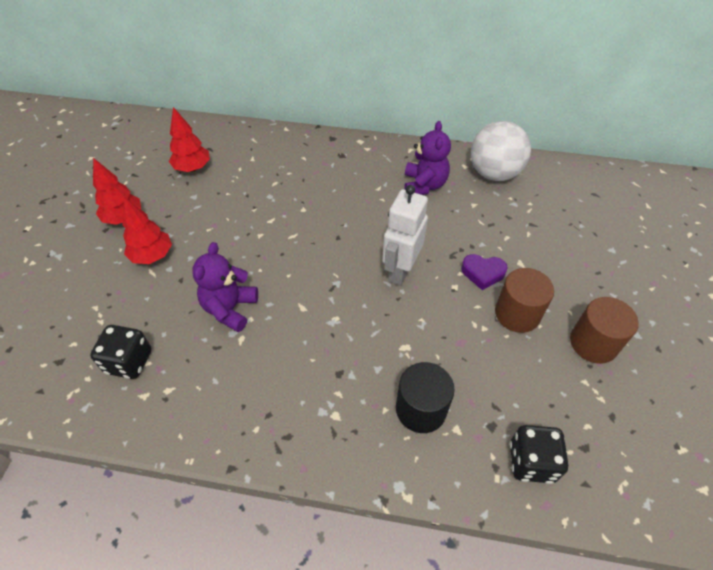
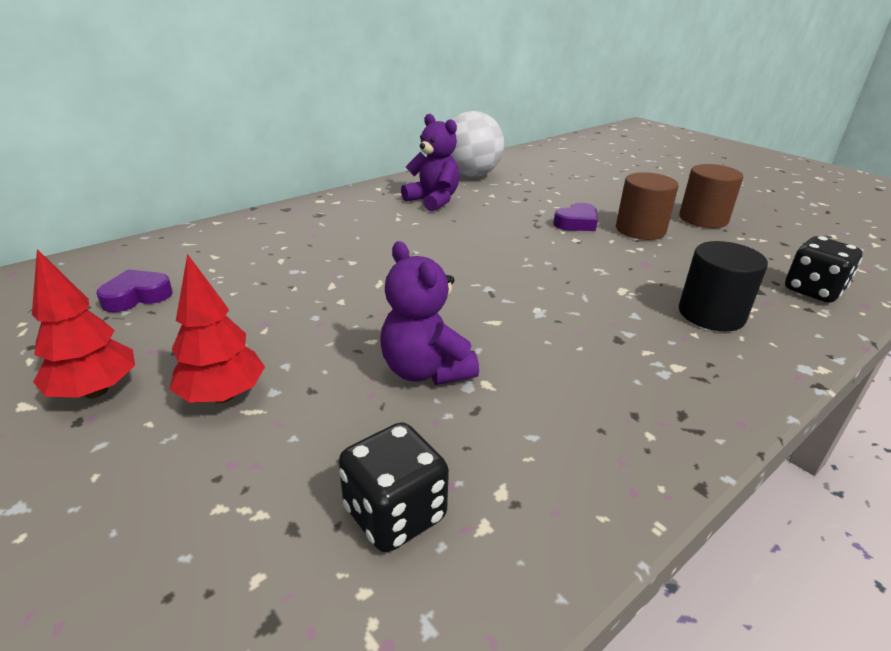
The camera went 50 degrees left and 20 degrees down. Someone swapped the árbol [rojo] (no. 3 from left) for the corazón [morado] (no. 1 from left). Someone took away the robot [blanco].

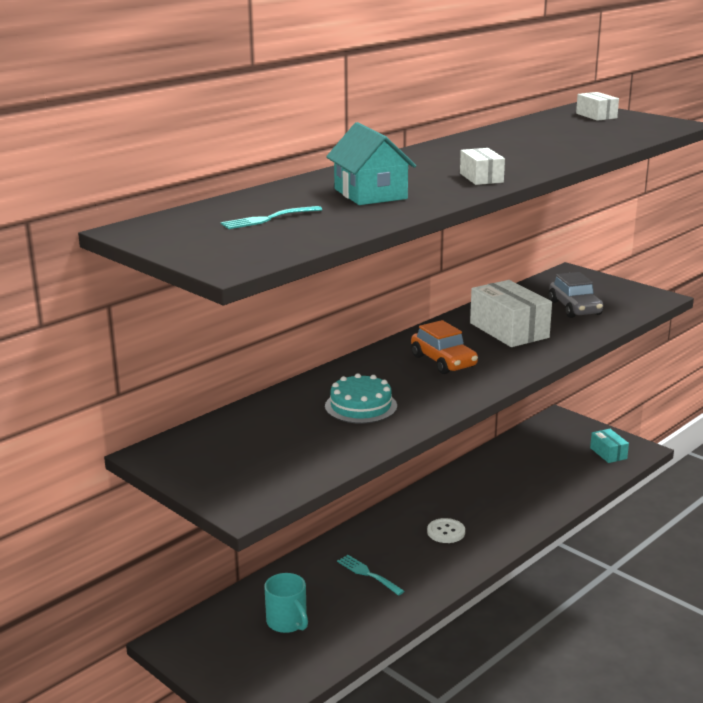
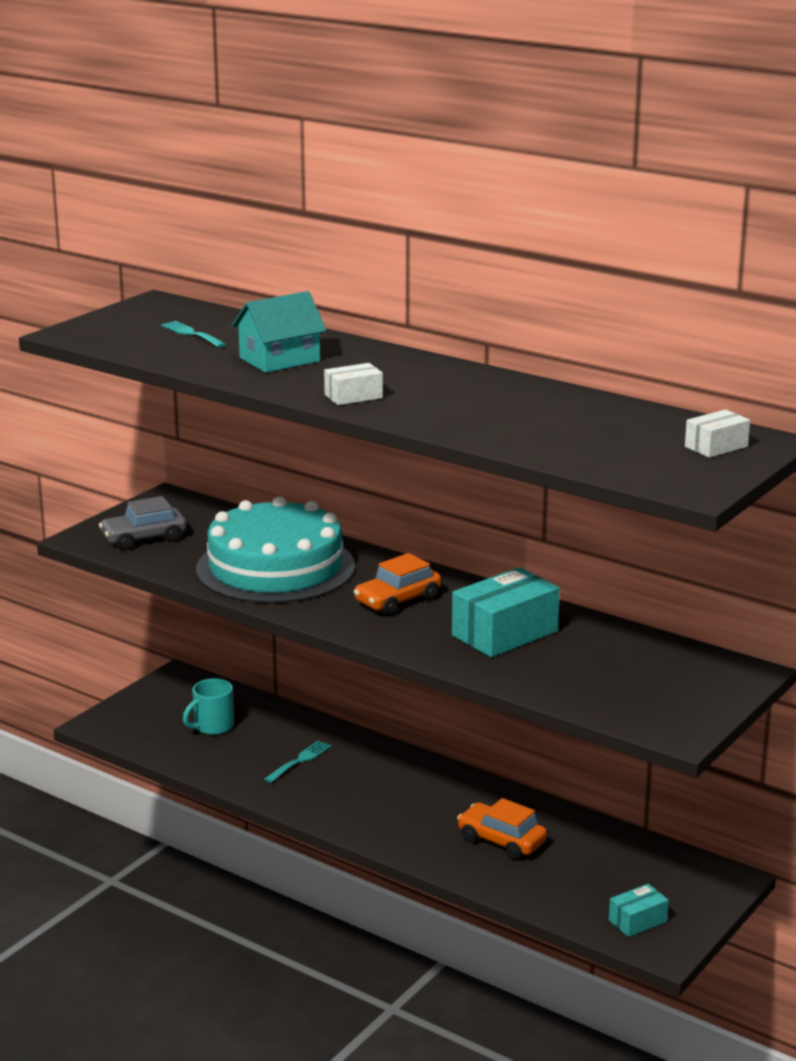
The camera went 80 degrees right and 0 degrees up. Someone carried the coche [gris]. Someone scaled the tarta [turquesa] by 2.14. Someone repainted the caja [blanco] (no. 2 from left), which became the caja [turquesa] (no. 1 from left). Someone put down the coche [naranja] (no. 2 from left). Someone took away the botón [blanco].

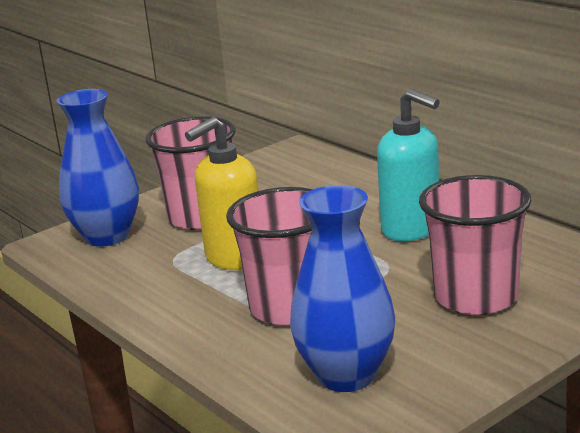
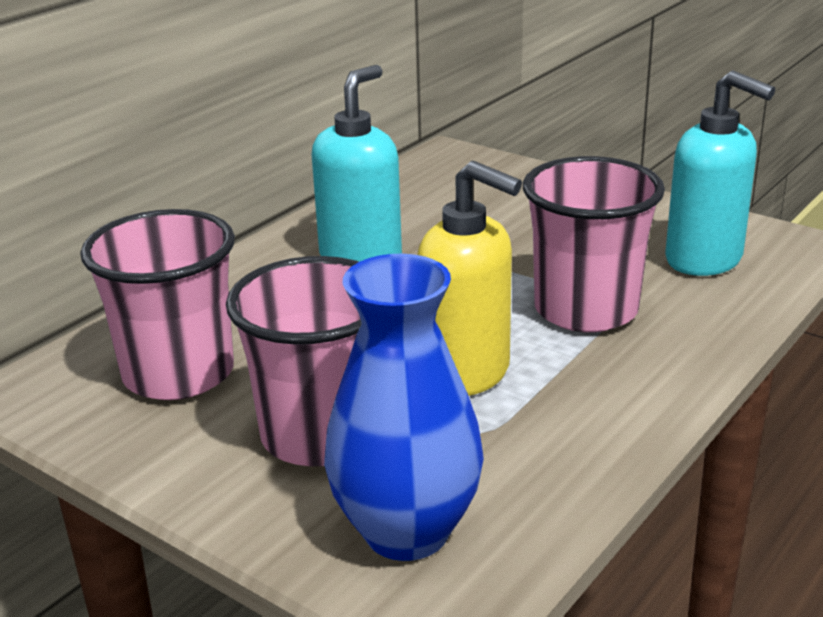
The camera went 105 degrees left and 5 degrees up. Someone carried the vaso [rosa] (no. 3 from left in the first image). Someone swapped the florero [azul] (no. 2 from left) for the dispensador de jabón [turquesa] (no. 2 from left).

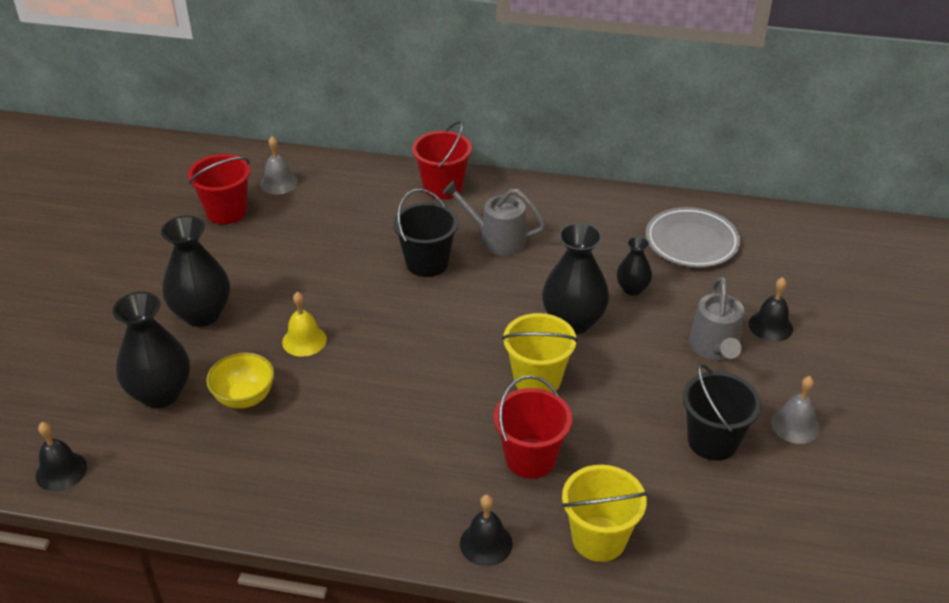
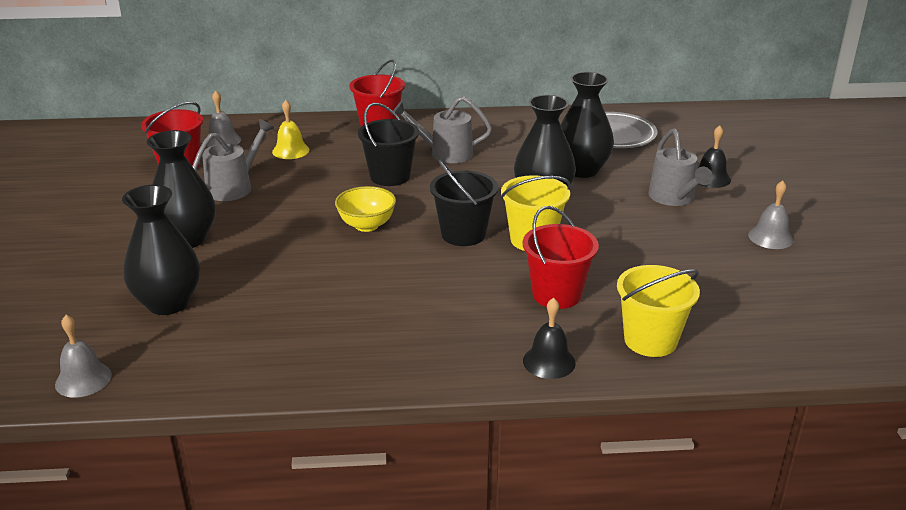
The camera went 15 degrees left and 10 degrees down. Someone repainted the campana [negro] (no. 1 from left), which became the campana [gris] (no. 1 from left). Someone put down the regadera [gris] (no. 1 from left). Someone carried the campana [amarillo]. Someone carried the cuenco [amarillo]. Someone carried the balde [negro] (no. 2 from left). Someone scaled the florero [negro] (no. 4 from left) by 1.81.

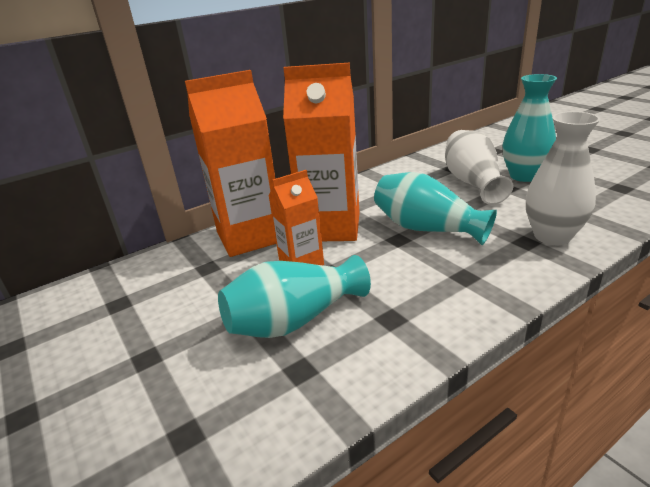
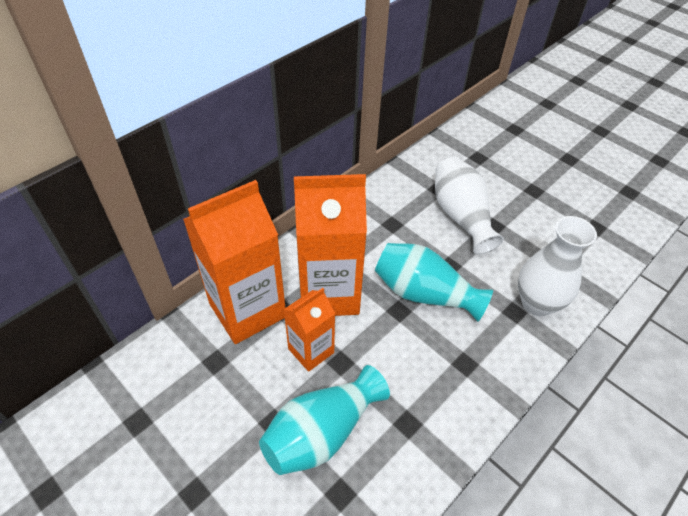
The camera went 15 degrees left and 20 degrees up. Someone took away the florero [turquesa] (no. 3 from left).

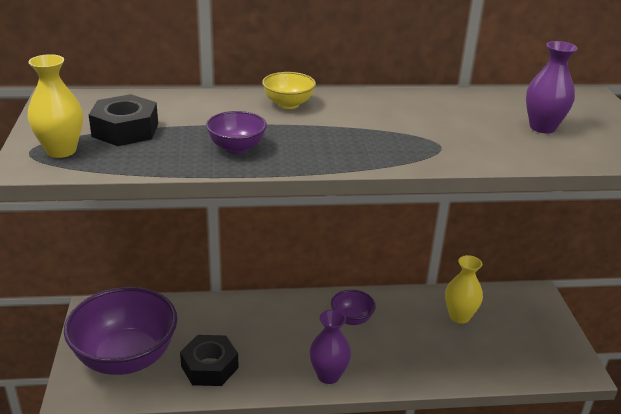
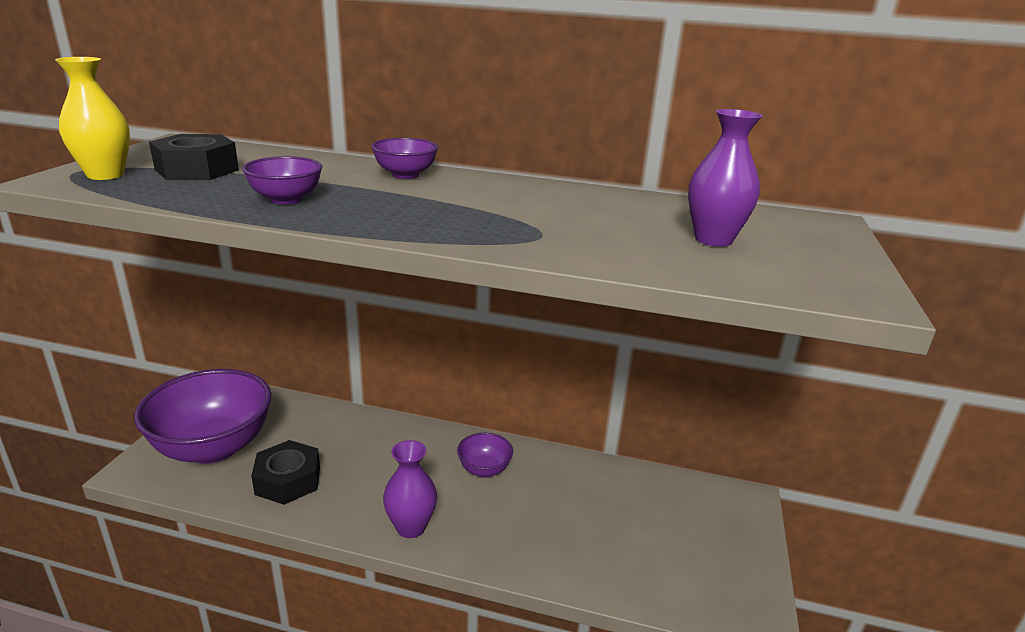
The camera went 20 degrees right and 5 degrees down. Someone repainted the cuenco [amarillo], which became the cuenco [morado] (no. 3 from left). Someone took away the florero [amarillo] (no. 2 from left).

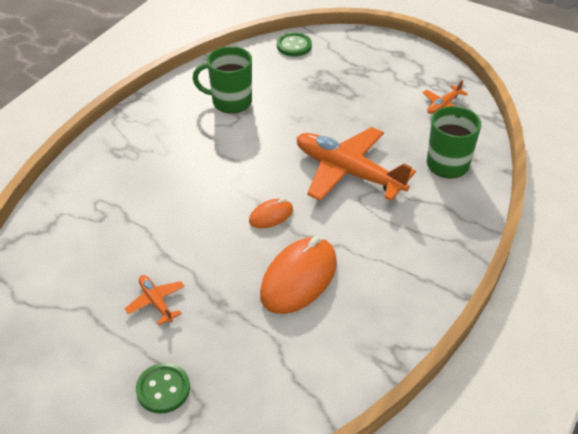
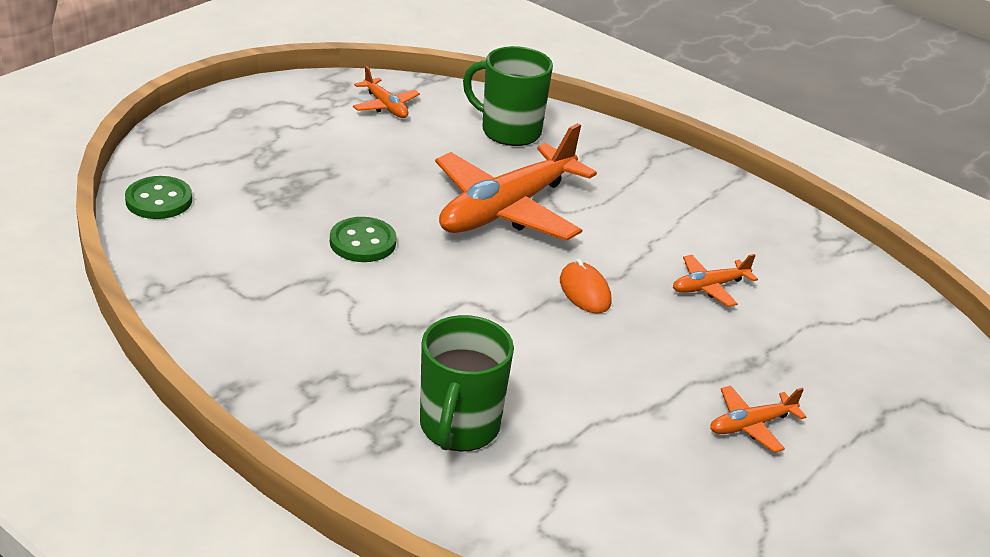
The camera went 85 degrees left and 10 degrees down. Someone carried the botón [verde] (no. 1 from left in the first image). Someone carried the taza [verde] (no. 1 from left). Someone swapped the ratón [naranja] (no. 2 from left) for the avión [naranja] (no. 3 from left).

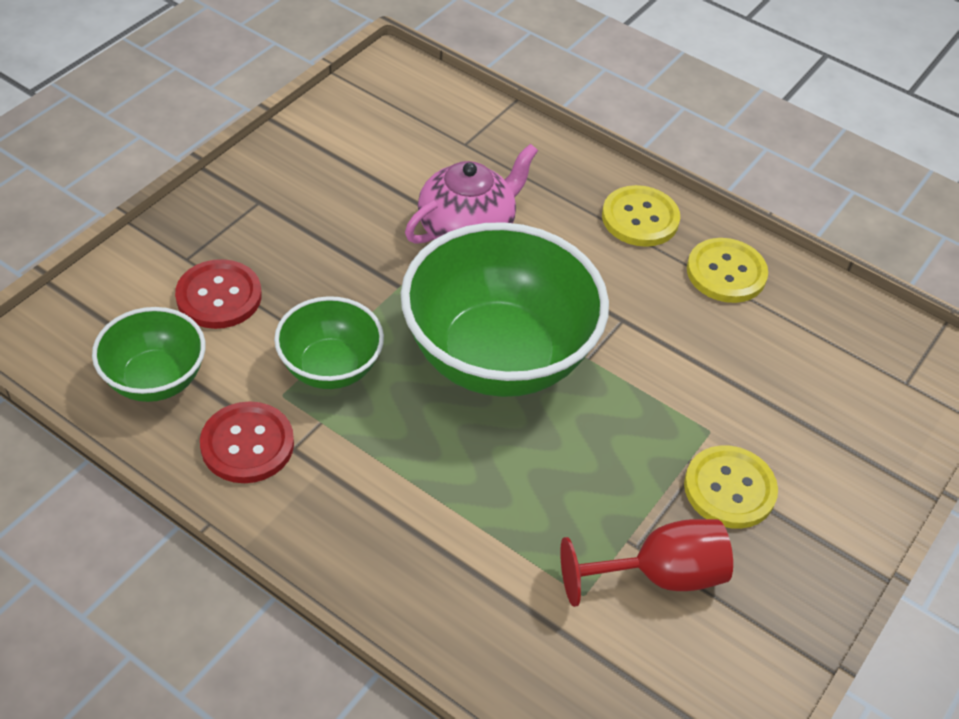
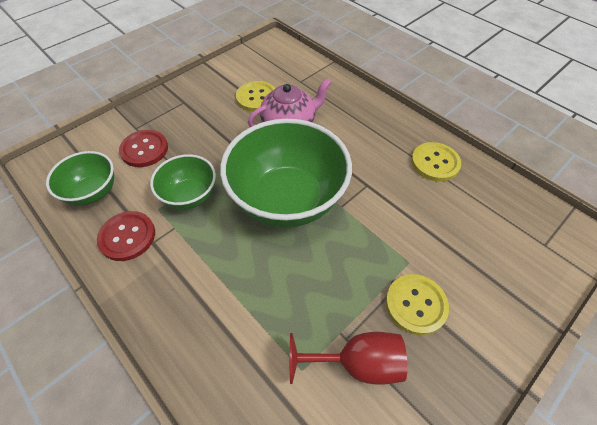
The camera went 15 degrees right and 5 degrees up. Someone carried the botón [amarillo] (no. 1 from left).

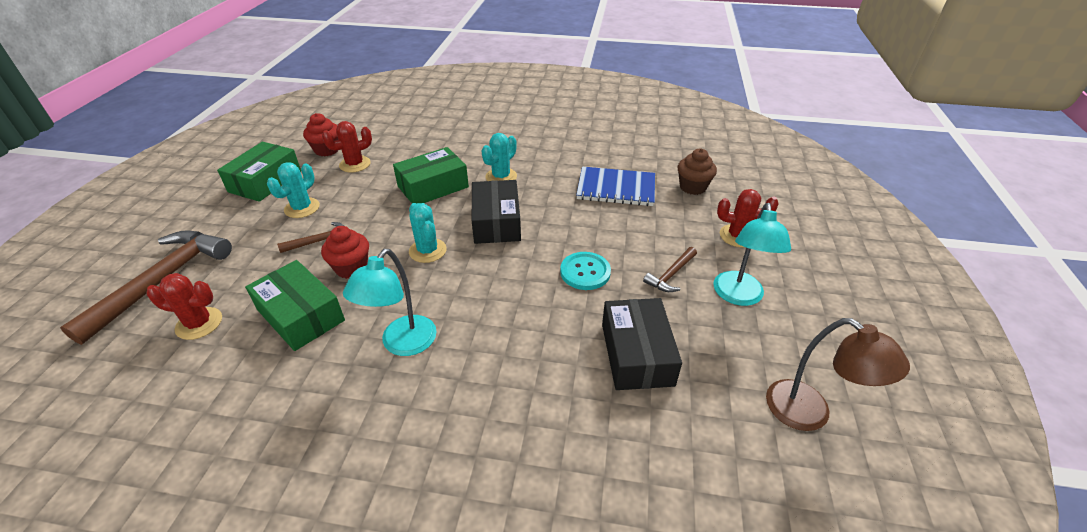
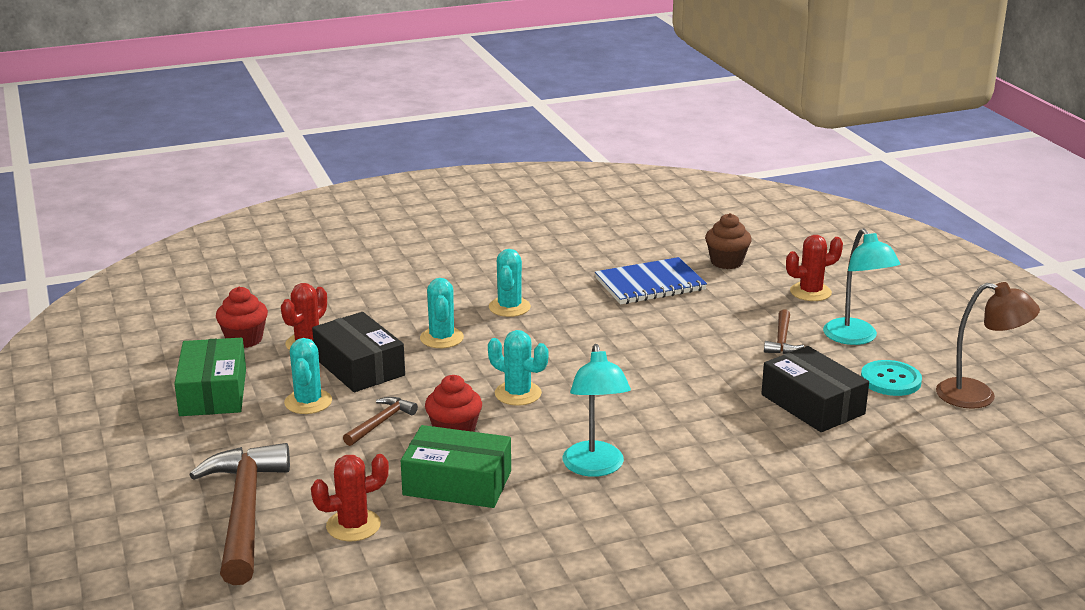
The camera went 30 degrees left and 15 degrees down. Someone carried the caja [negro] (no. 1 from left). Someone swapped the caja [verde] (no. 3 from left) for the cactus [turquesa] (no. 2 from left). Someone carried the botón [turquesa].

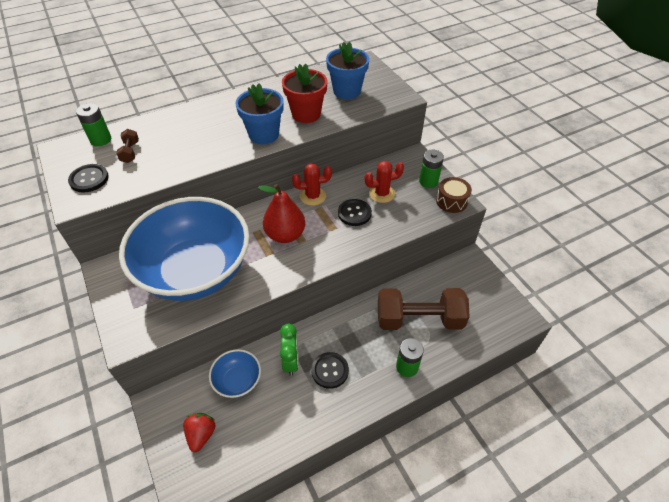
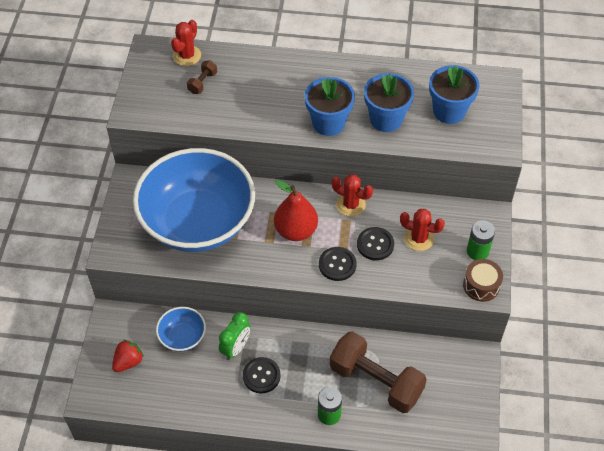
The camera went 35 degrees right and 5 degrees up. Someone swapped the pila [verde] (no. 1 from left) for the cactus [rojo] (no. 1 from left). Someone carried the botón [negro] (no. 1 from left in the first image). Someone repainted the maceta [rojo], which became the maceta [azul] (no. 2 from left).

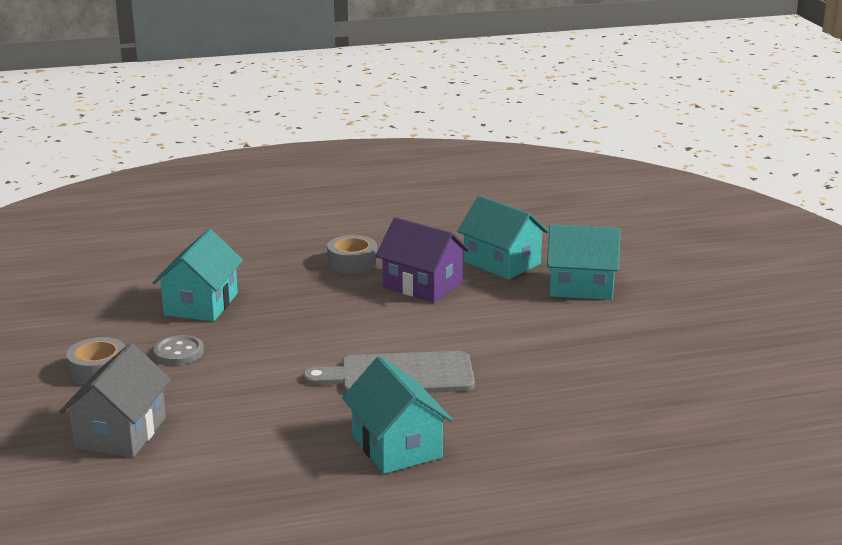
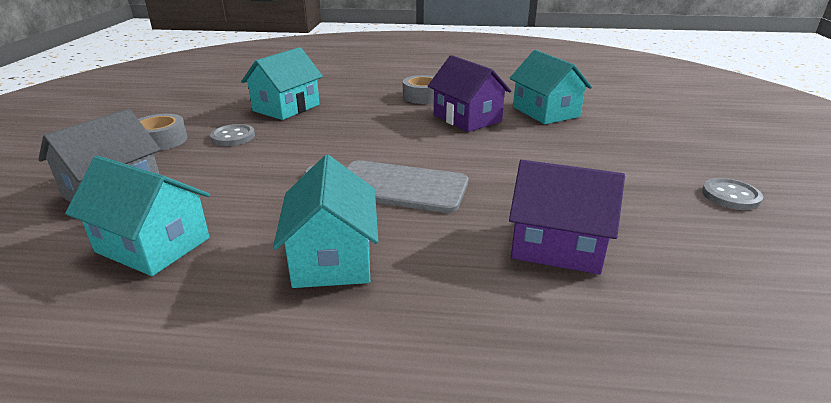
The camera went 20 degrees right and 5 degrees up. Someone carried the casa [turquesa] (no. 4 from left in the first image). Someone put down the casa [morado] (no. 2 from left). Someone put down the botón [gris] (no. 2 from left).

